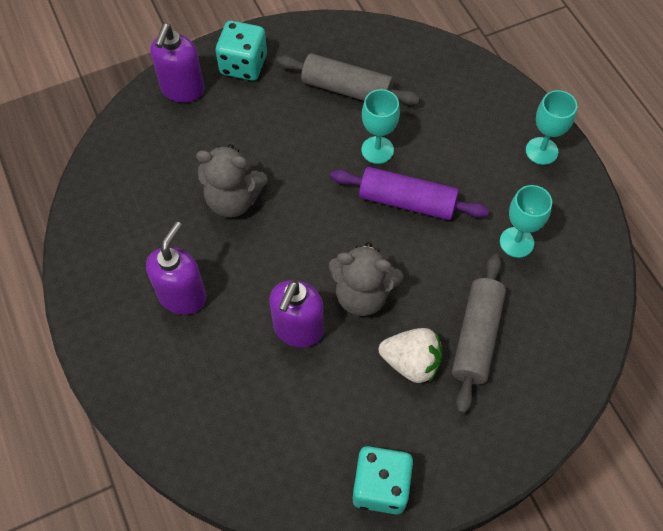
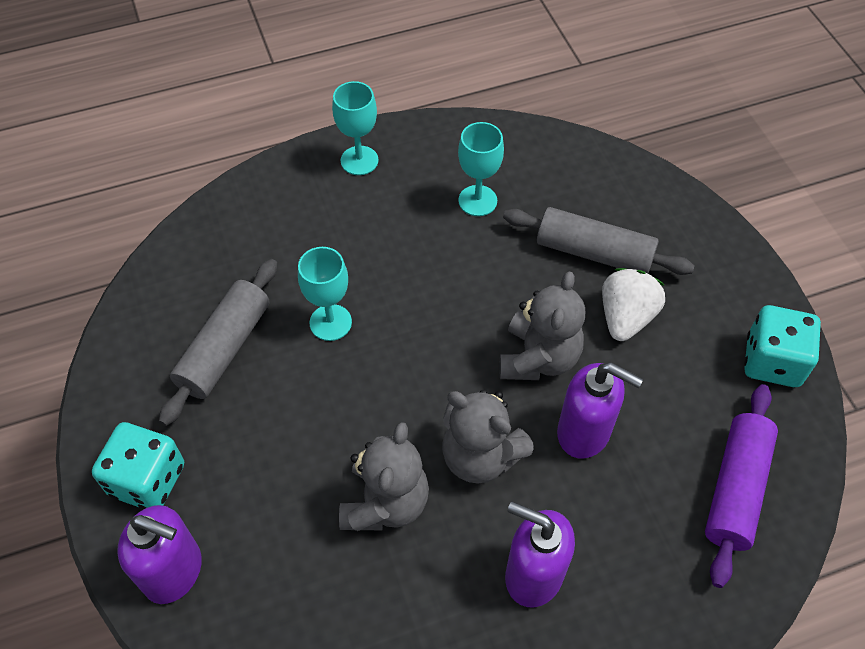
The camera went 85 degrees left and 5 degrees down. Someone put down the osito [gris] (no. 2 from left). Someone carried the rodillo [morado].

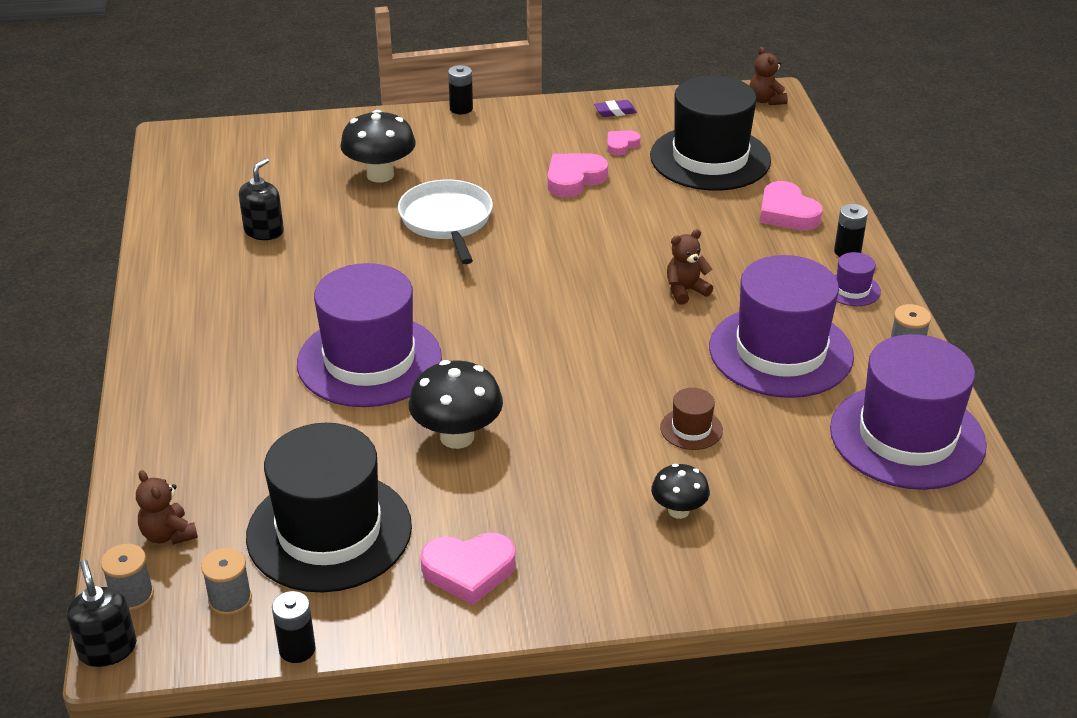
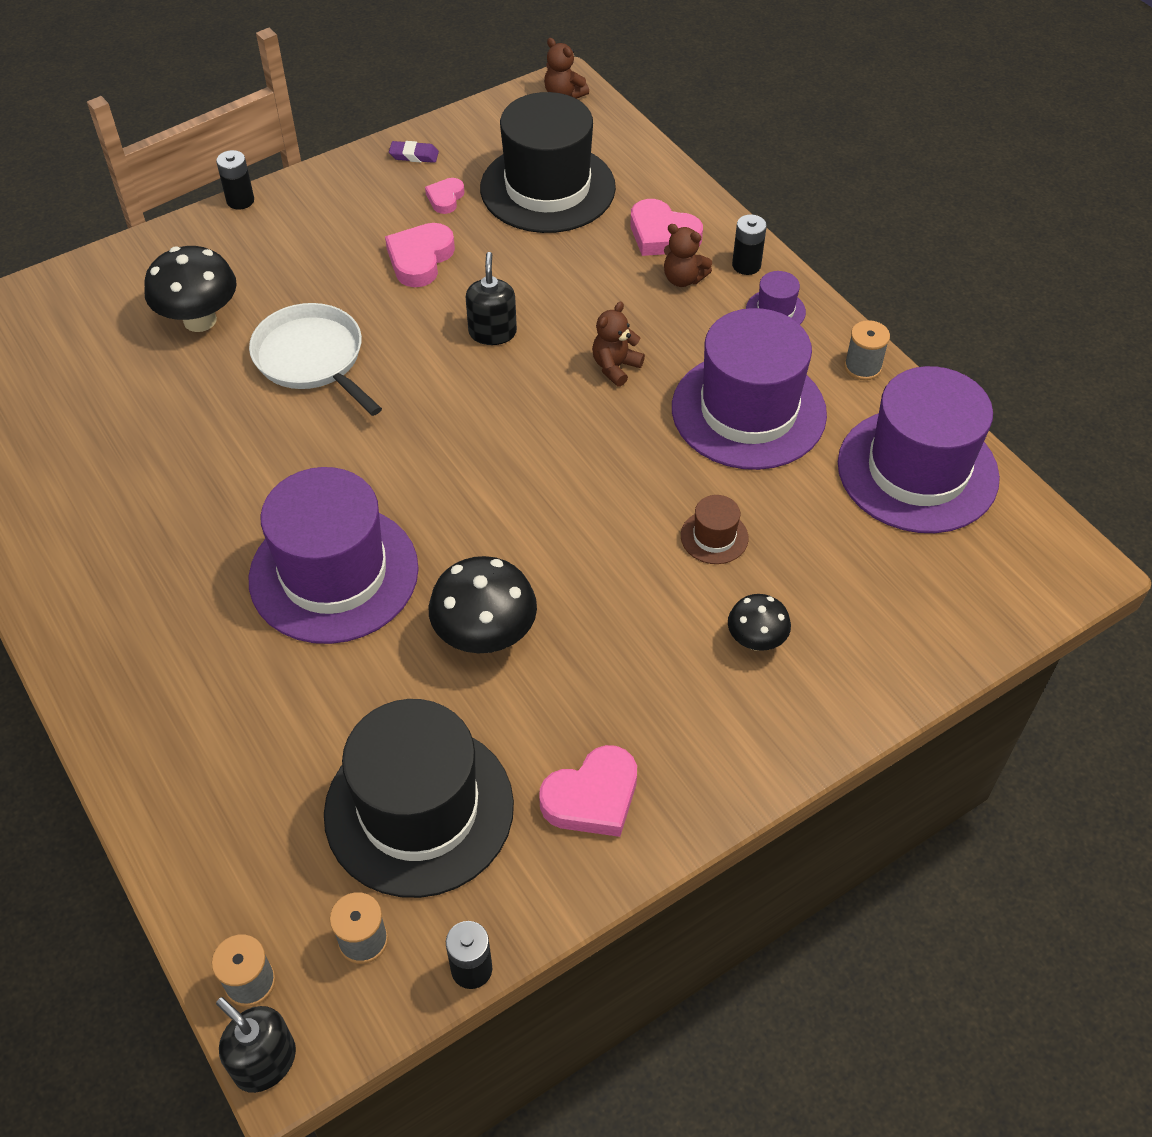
The camera went 25 degrees left and 15 degrees up. Someone rotated the goma de borrar [morado] by 45 degrees clockwise. Someone carried the dispensador de jabón [negro] (no. 2 from left). Someone carried the osito [marrón] (no. 1 from left in the first image).

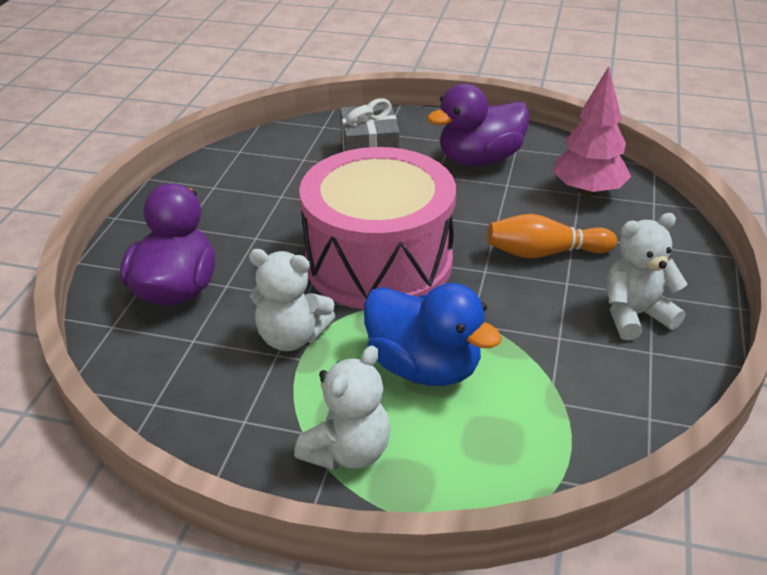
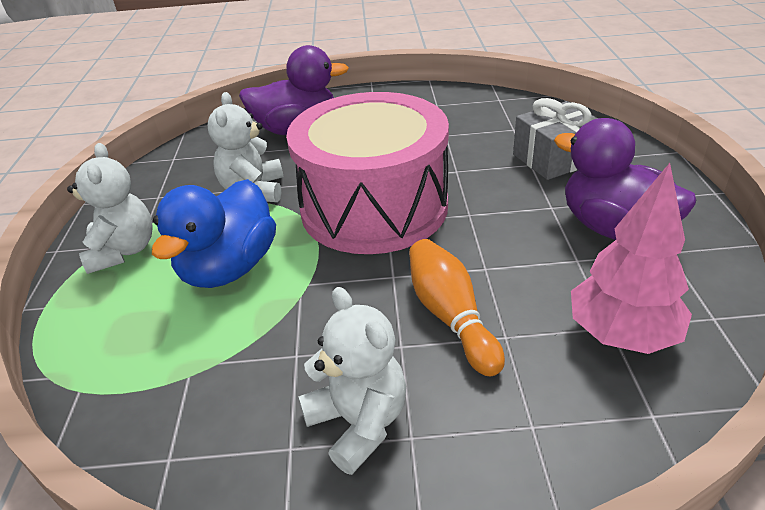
The camera went 75 degrees right and 0 degrees up. Someone rotated the osito [blanco] (no. 2 from left in the first image) by 120 degrees counterclockwise.

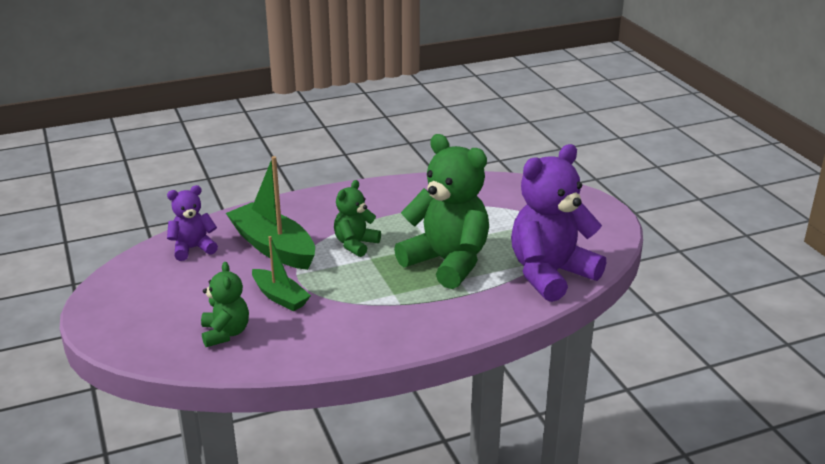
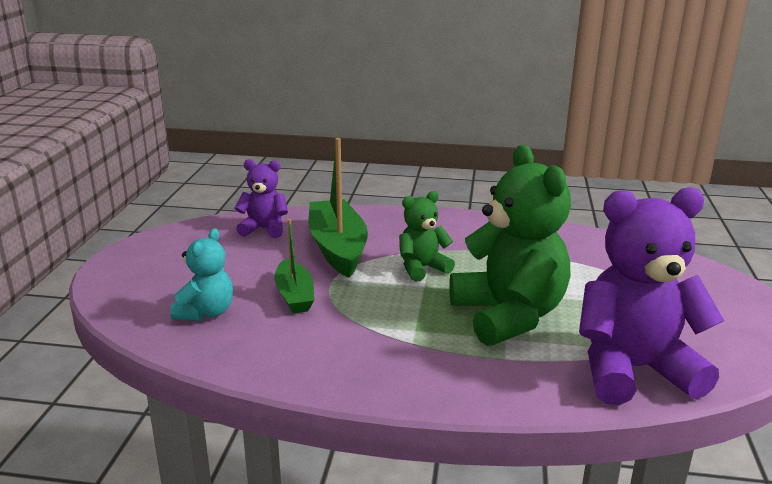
The camera went 30 degrees right and 5 degrees down. Someone repainted the osito [verde] (no. 1 from left), which became the osito [turquesa].

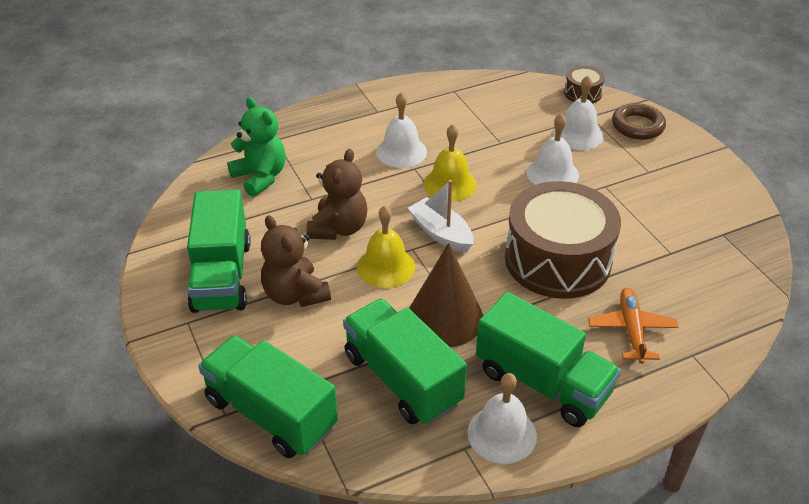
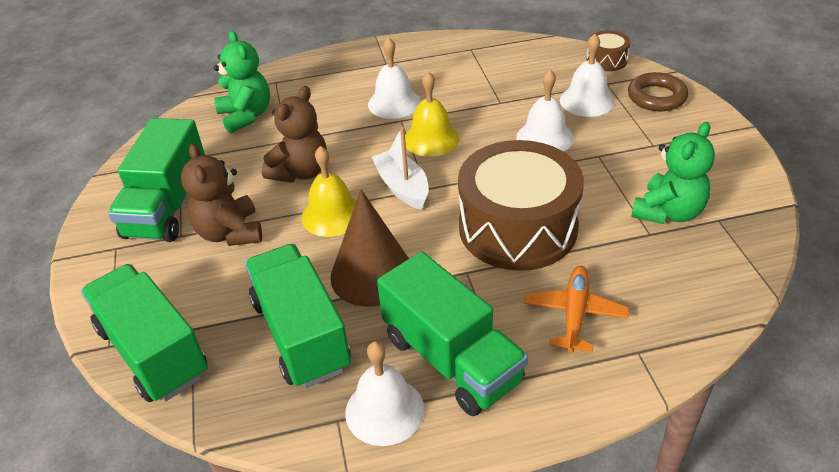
The camera went 15 degrees right and 0 degrees up. Someone put down the osito [verde] (no. 2 from left).

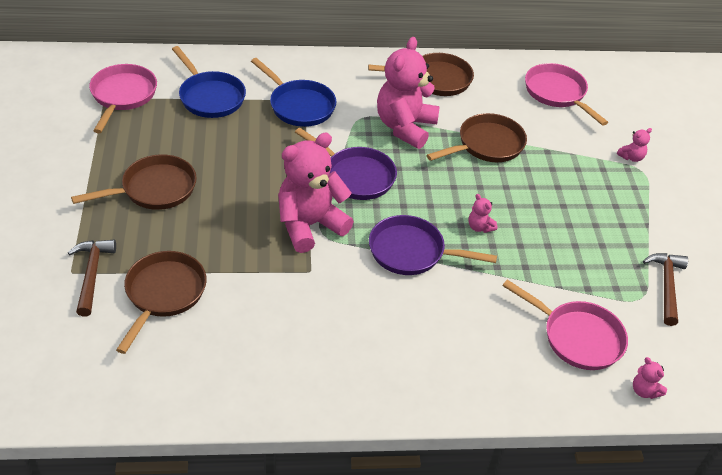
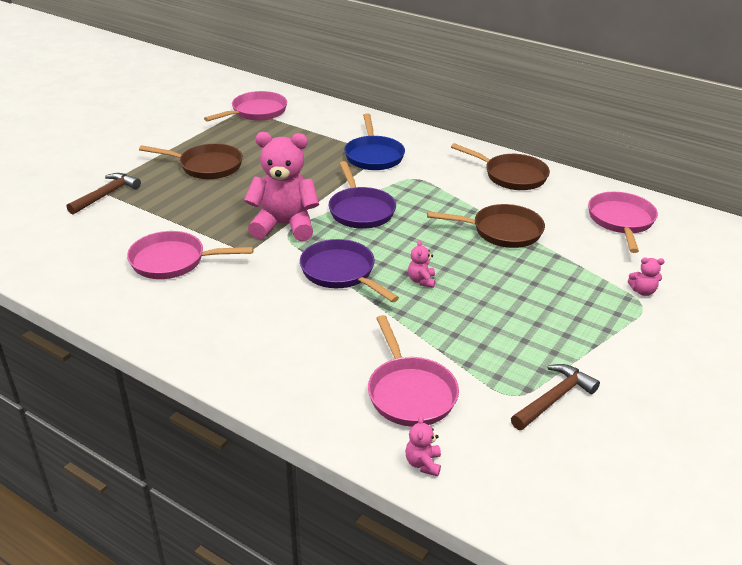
The camera went 40 degrees right and 10 degrees down. Someone put down the sartén [rosa] (no. 1 from left). Someone took away the sartén [marrón] (no. 2 from left). Someone took away the sartén [azul] (no. 1 from left). Someone took away the osito [rosa] (no. 2 from left).

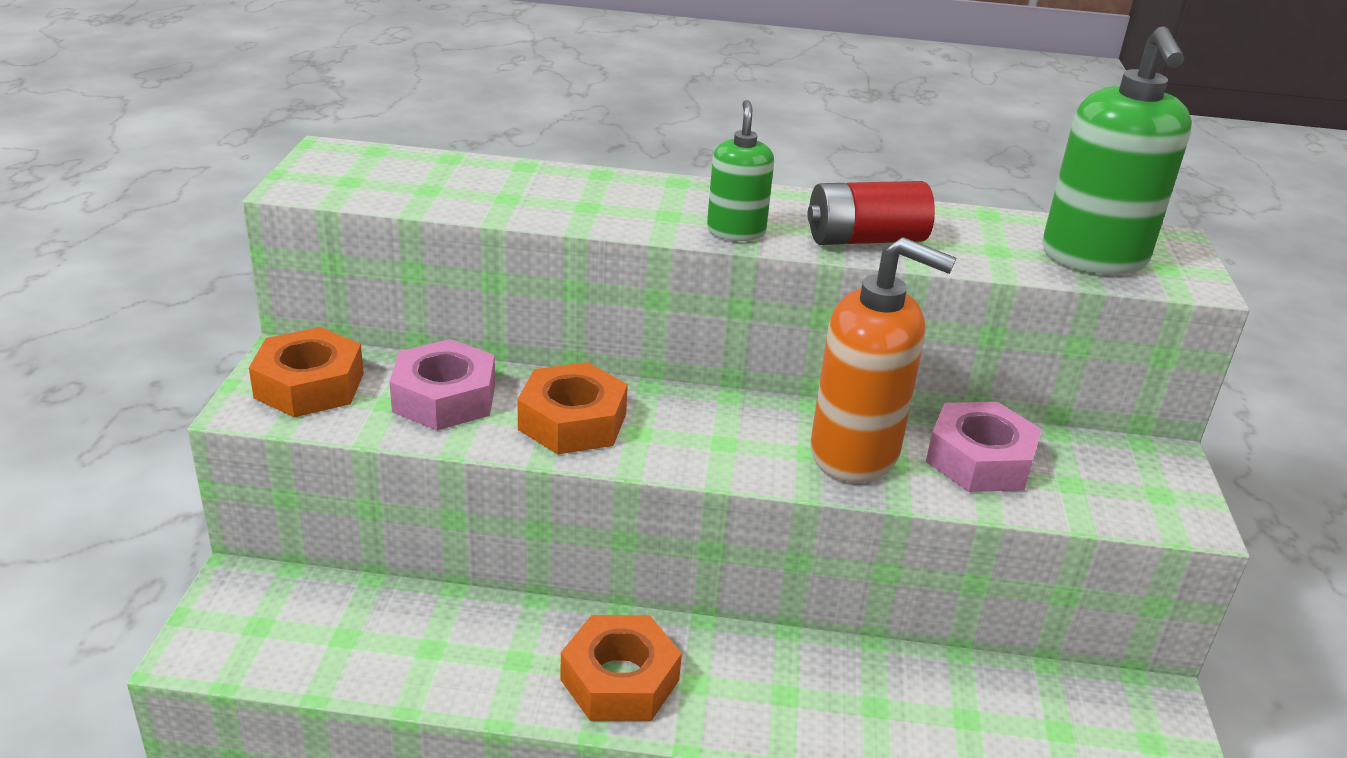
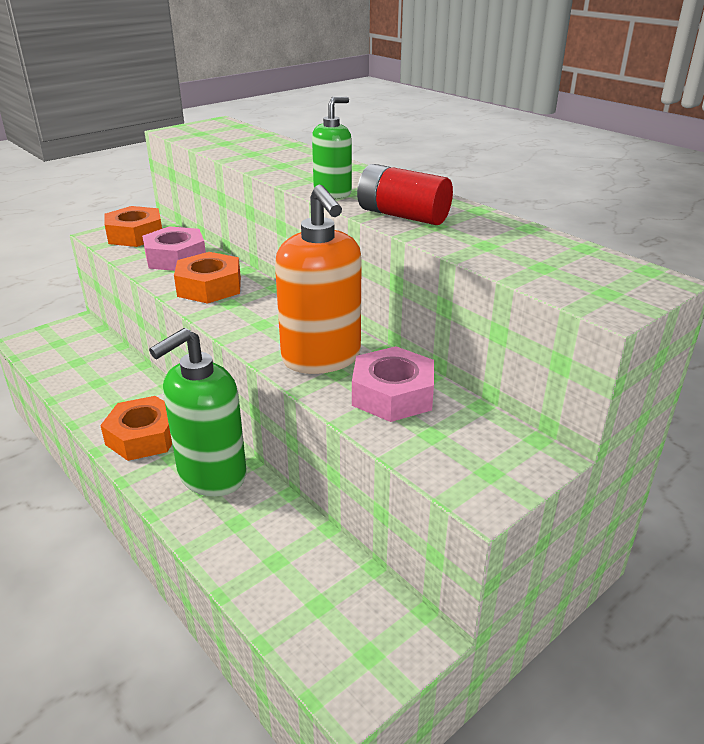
The camera went 45 degrees right and 0 degrees up. Someone carried the dispensador de jabón [verde] (no. 2 from left in the first image).

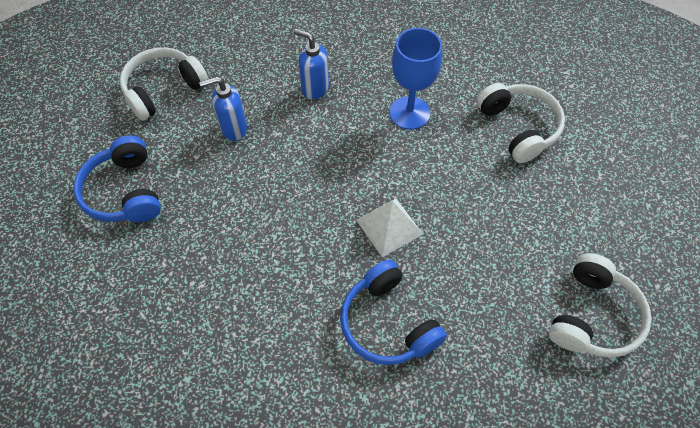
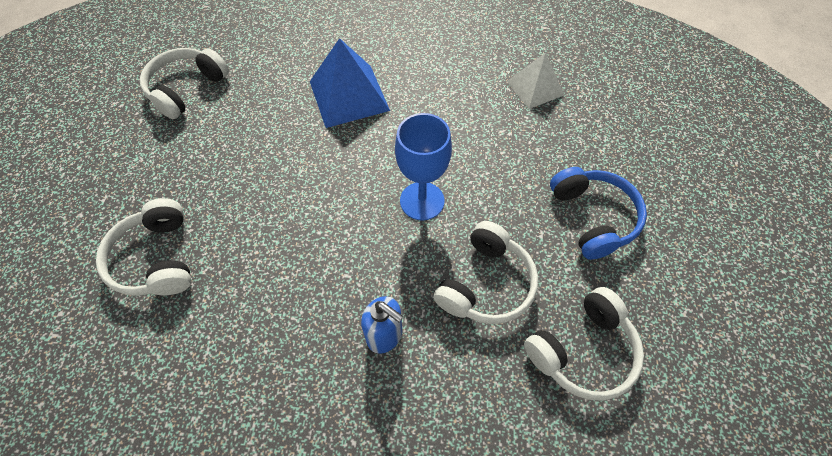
The camera went 175 degrees left and 0 degrees up. Someone swapped the auriculares [azul] (no. 2 from left) for the pirámide [azul]. Someone carried the copa [azul]. Someone swapped the dispensador de jabón [azul] (no. 1 from left) for the auriculares [blanco] (no. 3 from left). Someone carried the pirámide [blanco].

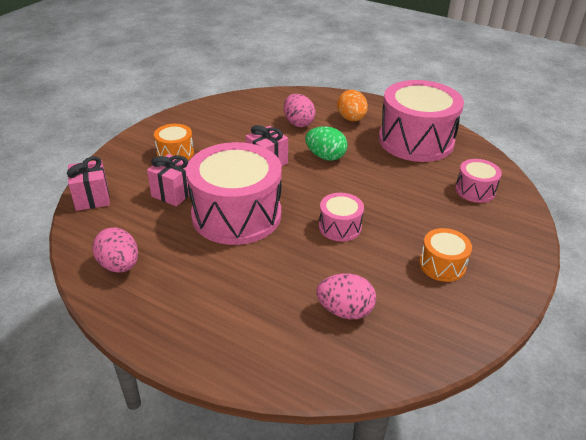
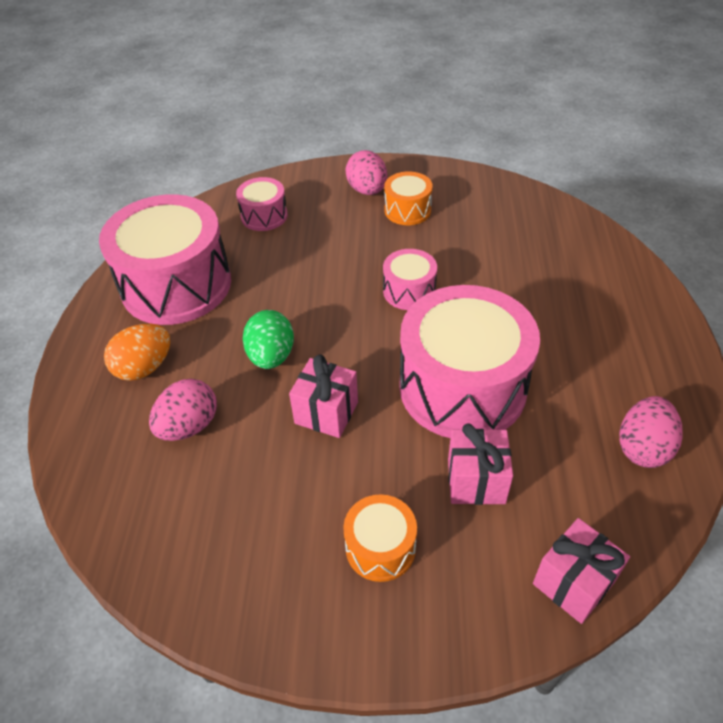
The camera went 115 degrees left and 10 degrees up. Someone carried the huevo [rosa] (no. 3 from left in the first image).

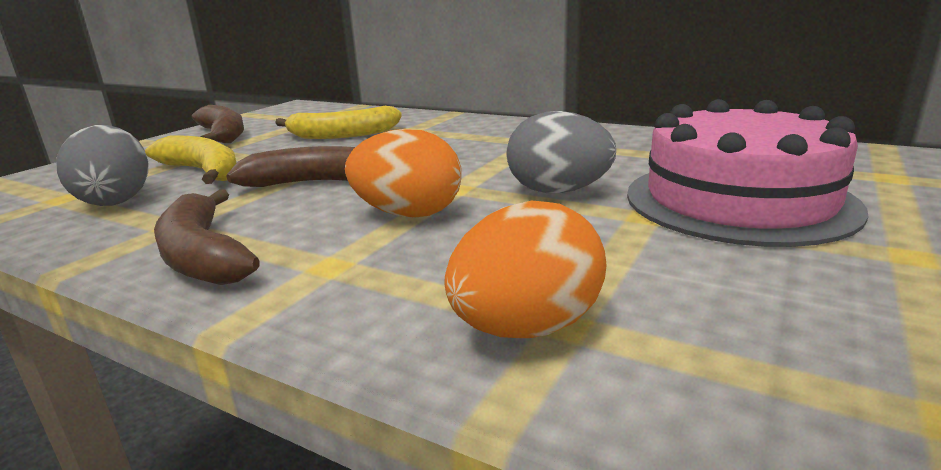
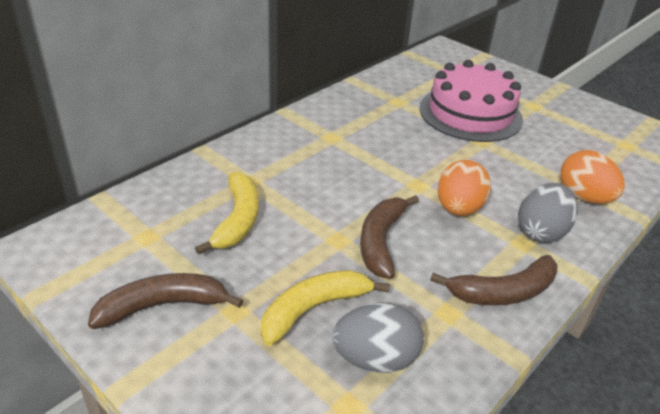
The camera went 80 degrees left and 15 degrees up. Someone carried the huevo [gris] (no. 2 from left).

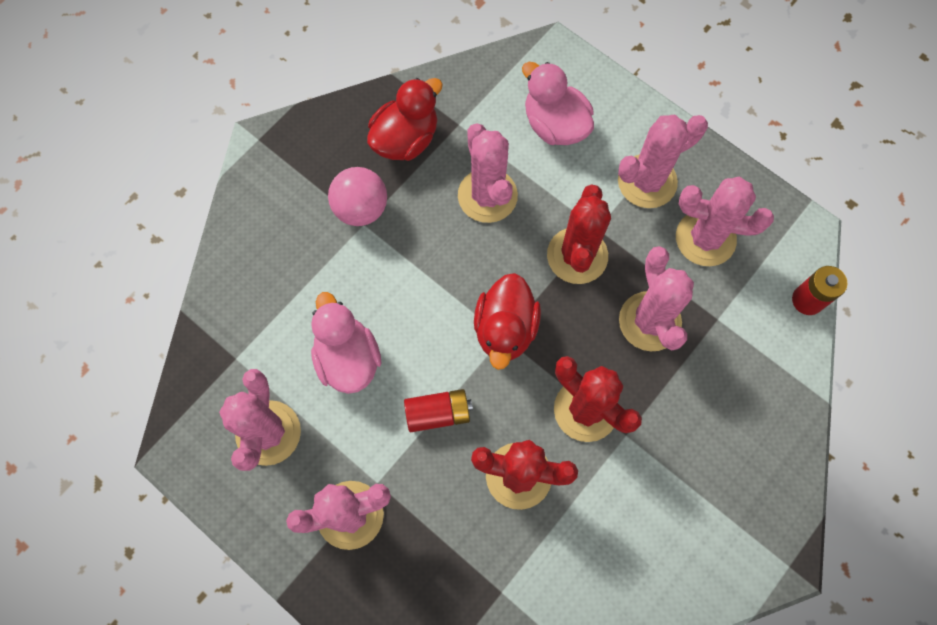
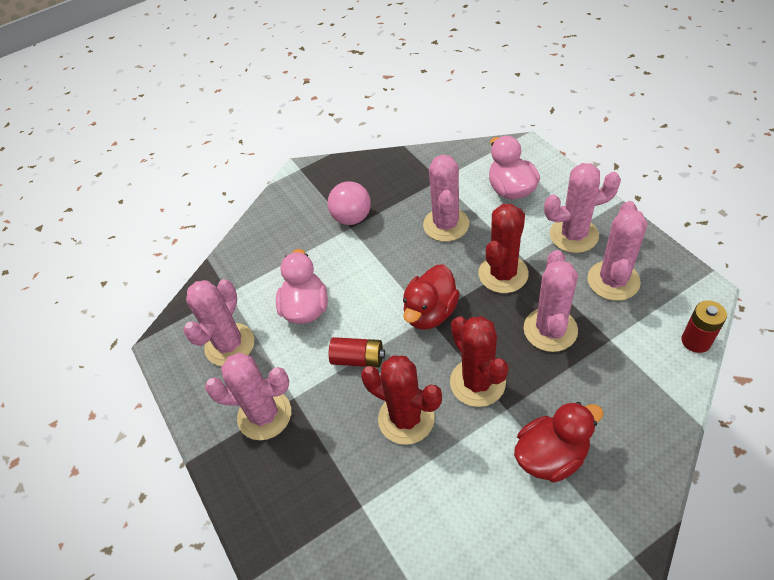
The camera went 25 degrees right and 20 degrees down. Someone carried the pato [rojo] (no. 1 from left in the first image). Someone rotated the cactus [rosa] (no. 6 from left) by 75 degrees clockwise.

